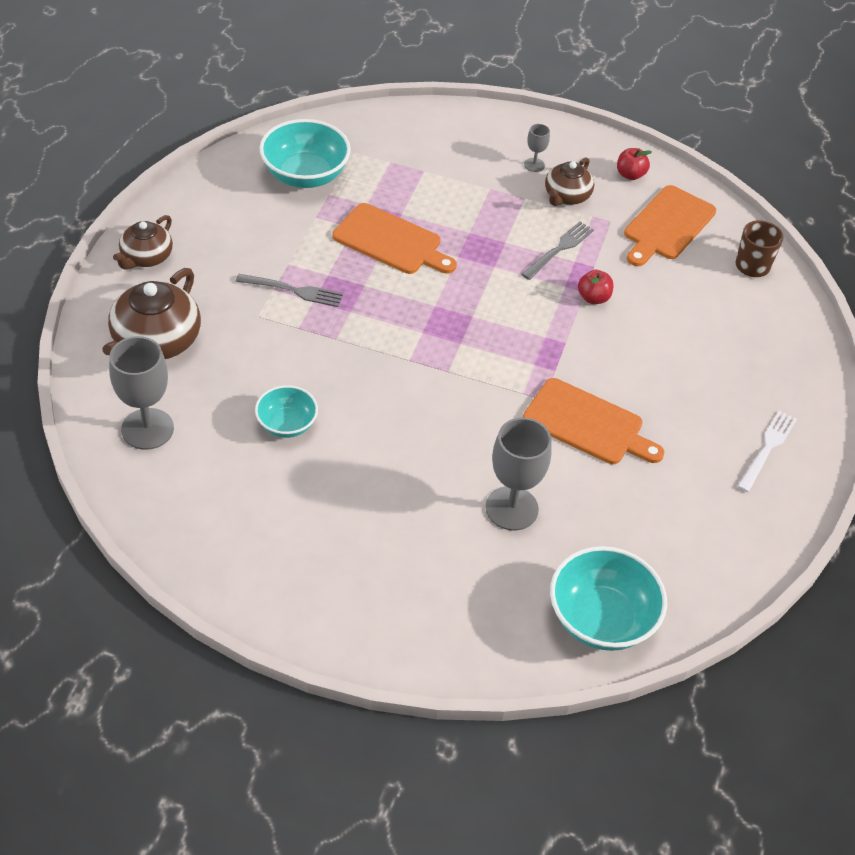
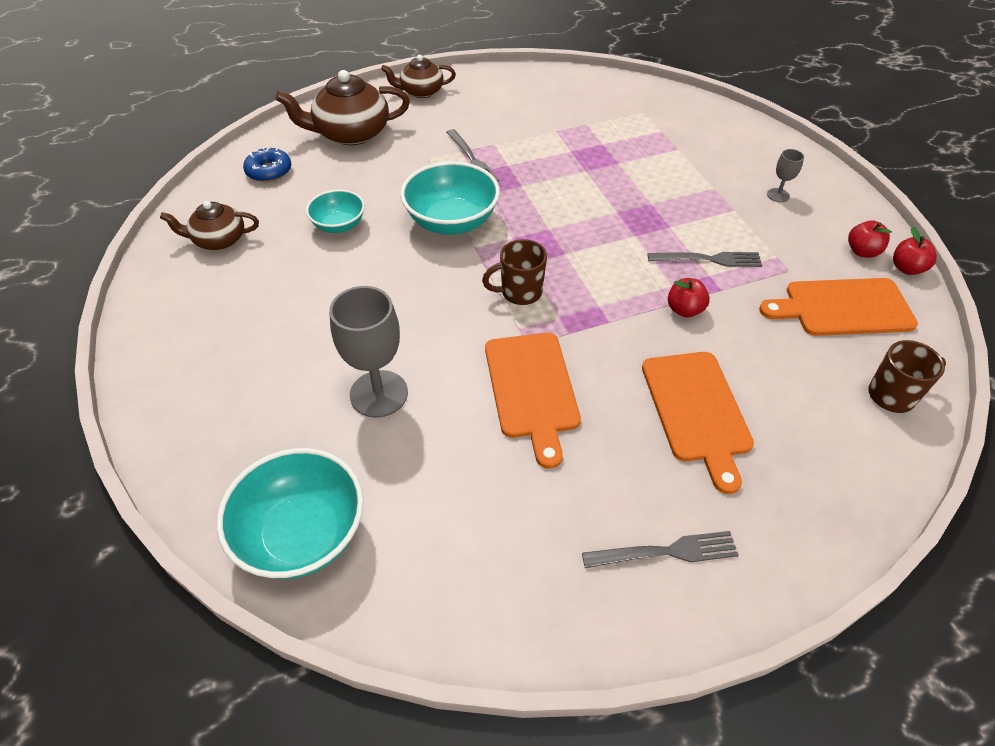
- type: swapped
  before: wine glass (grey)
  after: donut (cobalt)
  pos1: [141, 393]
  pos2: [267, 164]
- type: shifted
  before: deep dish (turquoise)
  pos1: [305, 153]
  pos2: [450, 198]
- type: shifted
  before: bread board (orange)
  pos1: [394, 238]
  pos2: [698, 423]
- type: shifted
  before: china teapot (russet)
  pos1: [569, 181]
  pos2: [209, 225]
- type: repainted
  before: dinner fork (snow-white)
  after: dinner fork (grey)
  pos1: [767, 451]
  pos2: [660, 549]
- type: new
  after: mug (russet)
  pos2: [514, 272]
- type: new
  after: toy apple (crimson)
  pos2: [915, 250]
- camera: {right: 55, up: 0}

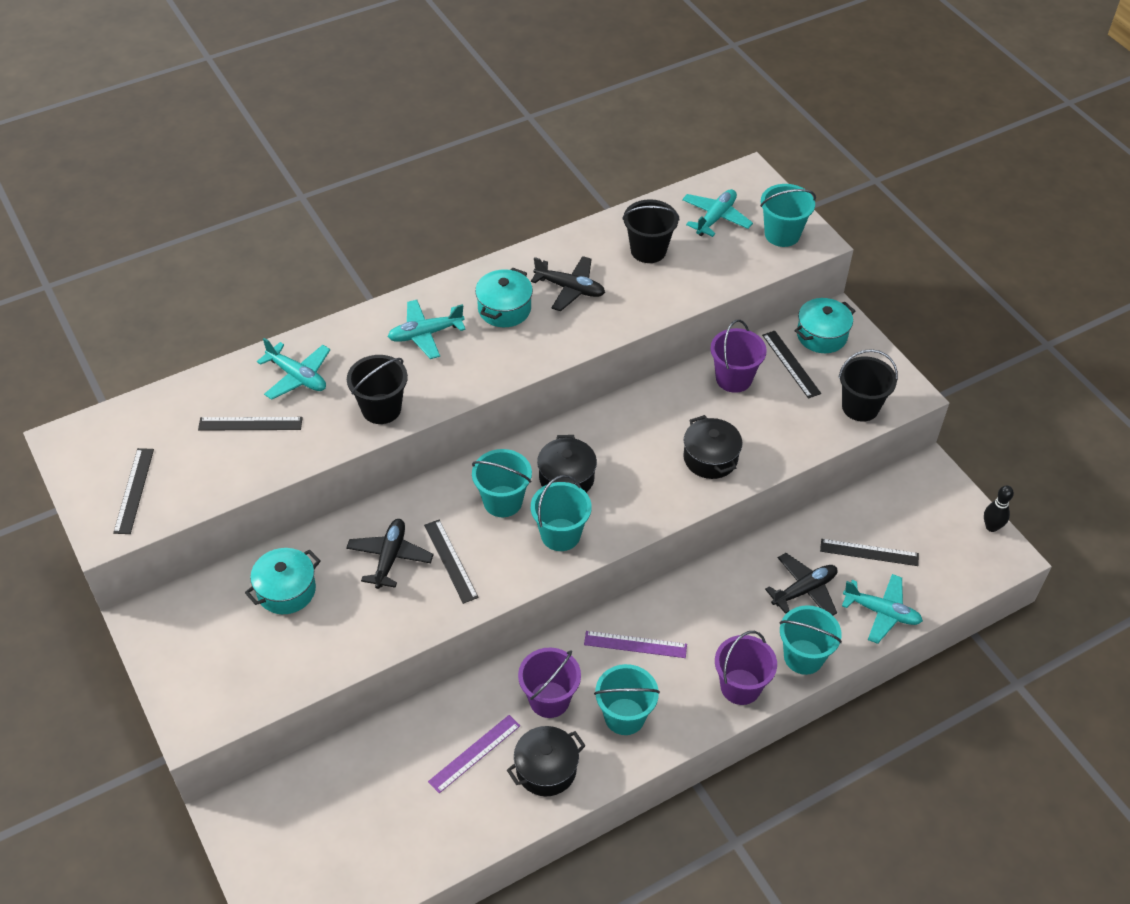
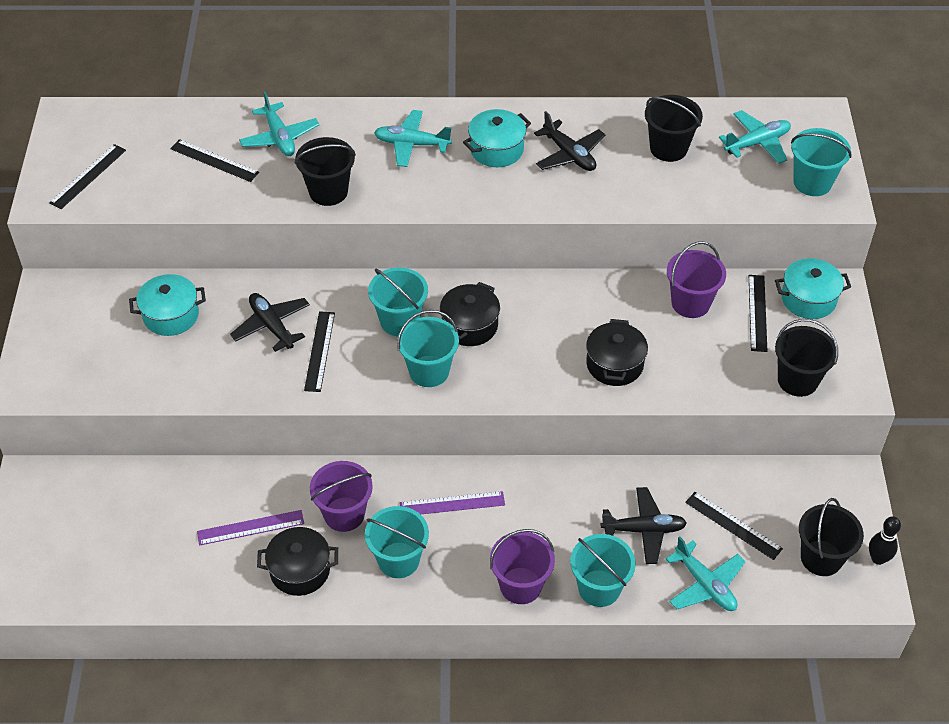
- type: rotated
  before: plane (black)
  pos1: [390, 554]
  pos2: [270, 322]
  turn: -75
- type: rotated
  before: ruler (purple)
  pos1: [635, 644]
  pos2: [452, 502]
  turn: -45
- type: new
  after: sand bucket (black)
  pos2: [831, 537]
- camera: {right: 30, up: 0}

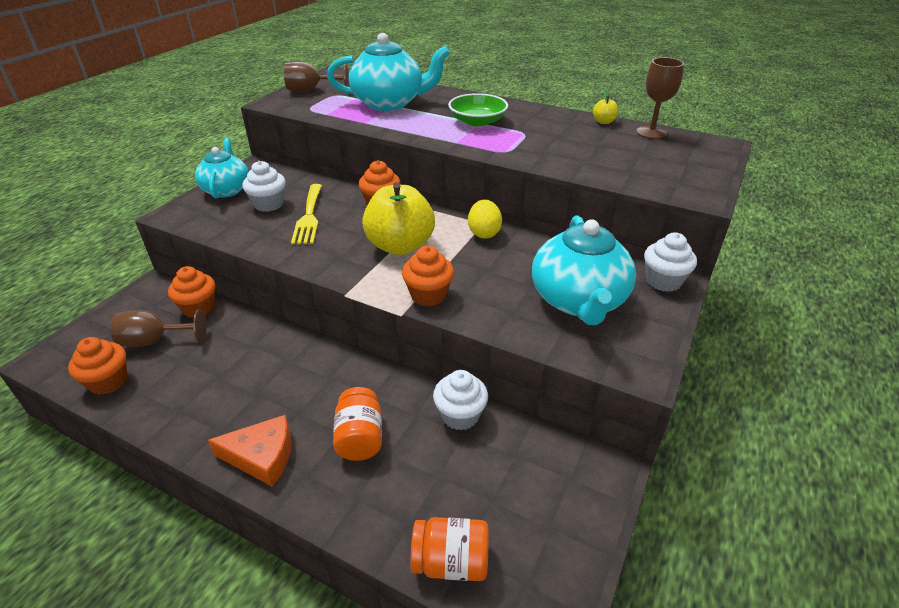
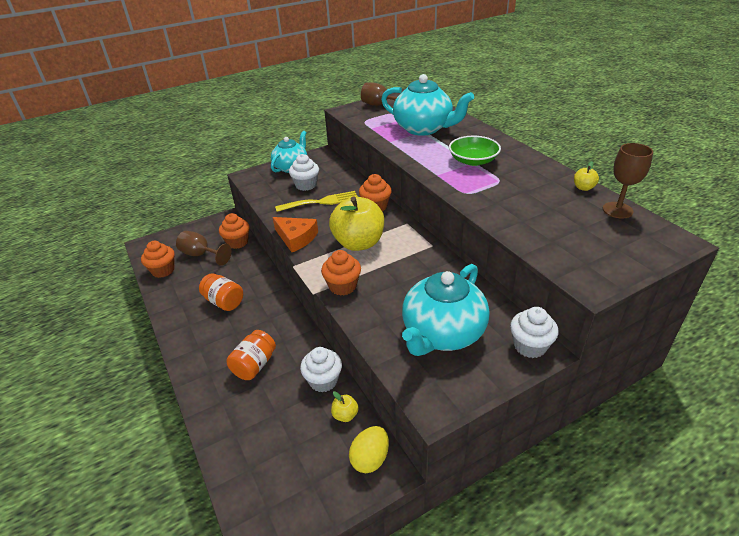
- type: shifted
  before: cheese (orange)
  pos1: [249, 451]
  pos2: [295, 234]
- type: rotated
  before: dinner fork (golden)
  pos1: [306, 214]
  pos2: [316, 201]
  turn: -135
- type: shifted
  before: preserve jar (orange)
  pos1: [449, 549]
  pos2: [221, 292]
- type: shifted
  before: toy egg (golden)
  pos1: [485, 219]
  pos2: [369, 449]
- type: new
  after: toy apple (golden)
  pos2: [345, 406]
- camera: {right: 35, up: 0}

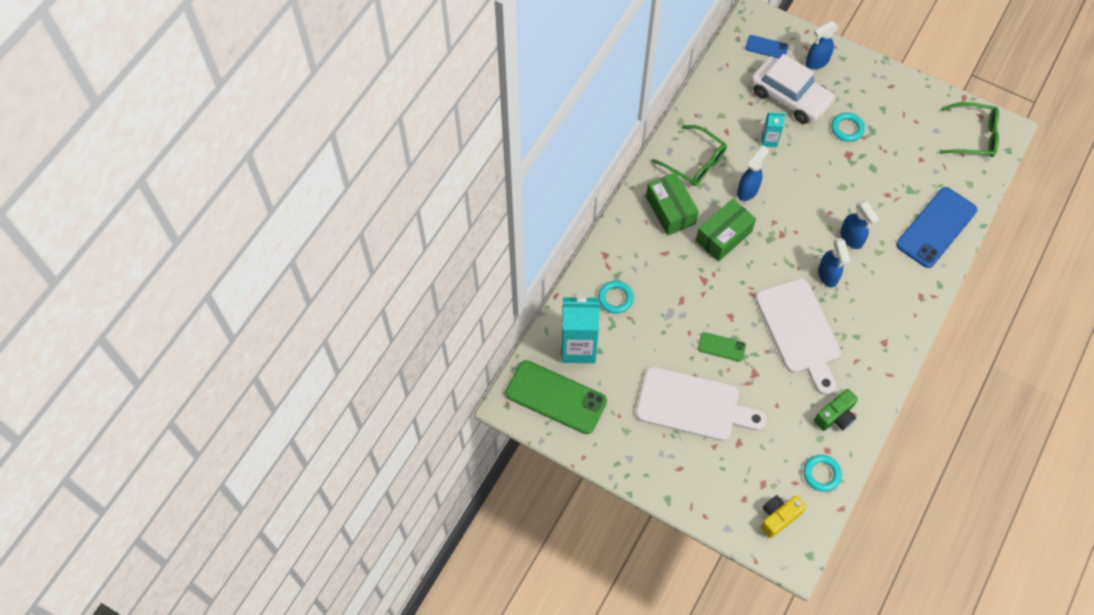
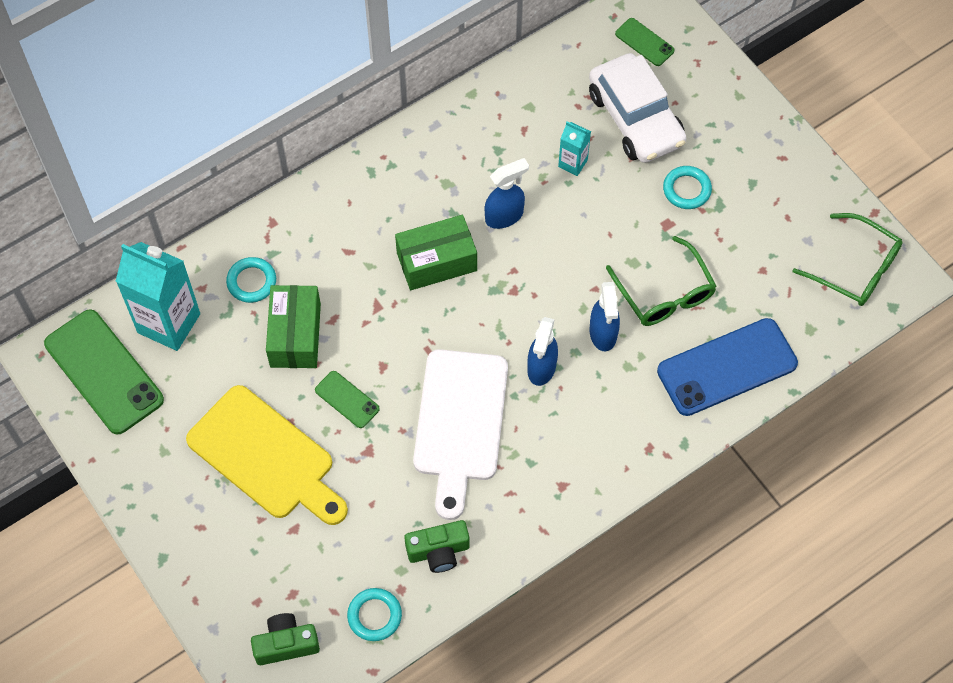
- type: repainted
  before: bread board (snow-white)
  after: bread board (golden)
  pos1: [701, 404]
  pos2: [267, 455]
- type: shifted
  before: package (green)
  pos1: [672, 203]
  pos2: [293, 326]
- type: shifted
  before: glasses (green)
  pos1: [689, 155]
  pos2: [661, 281]
- type: repainted
  before: mobile phone (cobalt)
  after: mobile phone (green)
  pos1: [766, 47]
  pos2: [645, 42]
- type: repainted
  before: camera (golden)
  after: camera (green)
  pos1: [783, 516]
  pos2: [285, 639]
- type: gone
  before: sprayer (cobalt)
  pos1: [821, 45]
- camera: {right: 25, up: 0}

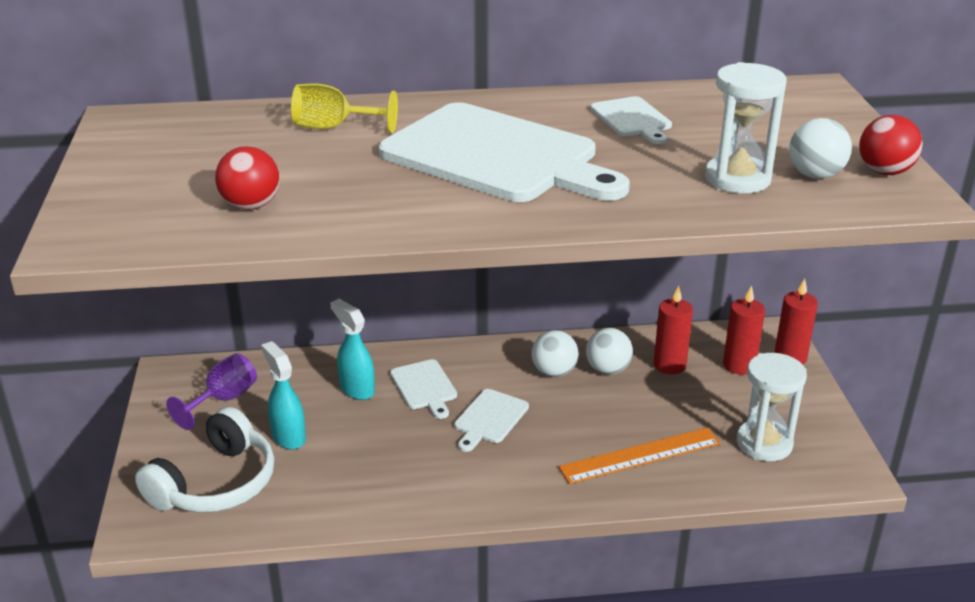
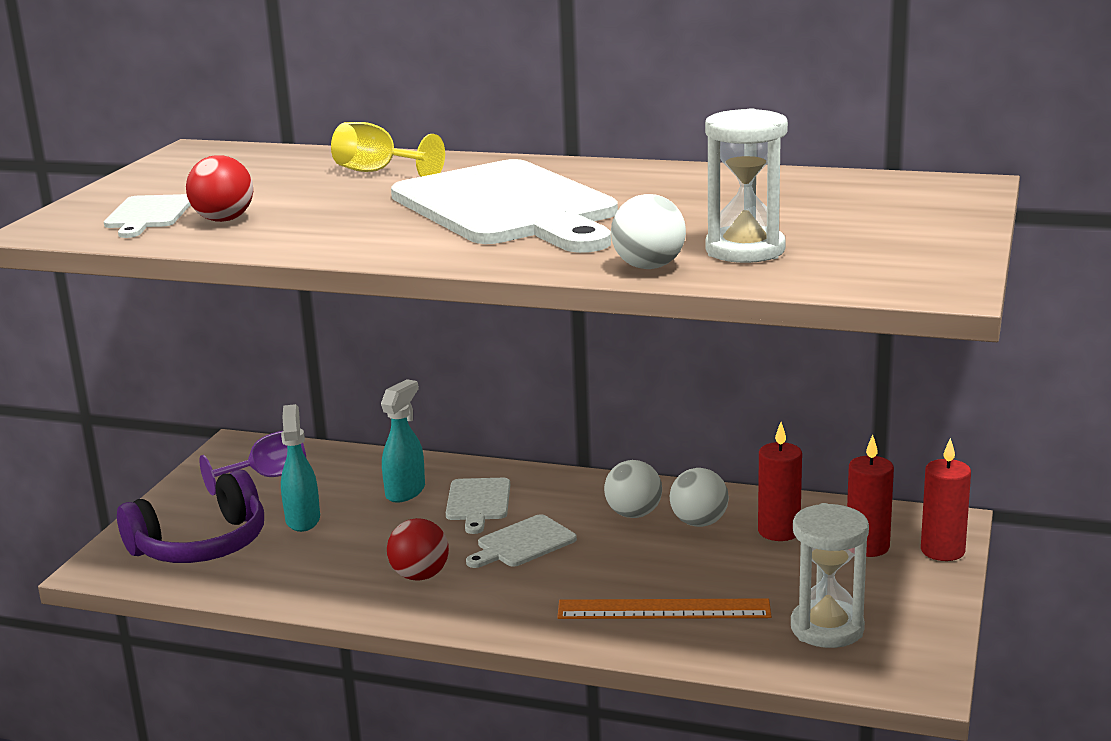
- type: repainted
  before: headphones (snow-white)
  after: headphones (purple)
  pos1: [204, 460]
  pos2: [190, 516]
- type: rotated
  before: sprayer (turquoise)
  pos1: [352, 349]
  pos2: [403, 441]
  turn: 45
- type: shifted
  before: bread board (snow-white)
  pos1: [631, 120]
  pos2: [147, 216]
- type: shifted
  before: play ball (snow-white)
  pos1: [820, 148]
  pos2: [648, 231]
- type: shifted
  before: play ball (crimson)
  pos1: [891, 145]
  pos2: [418, 549]
- camera: {right: 25, up: -10}

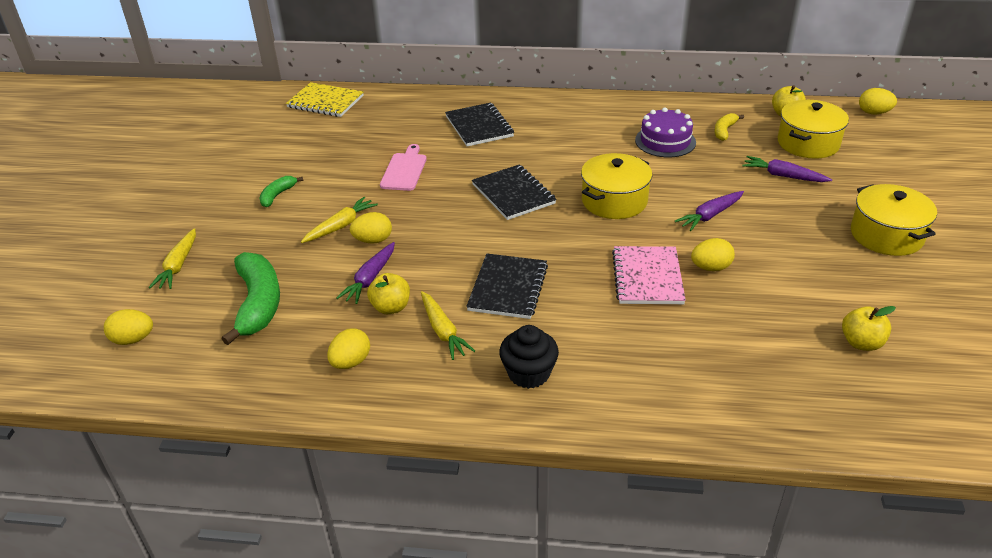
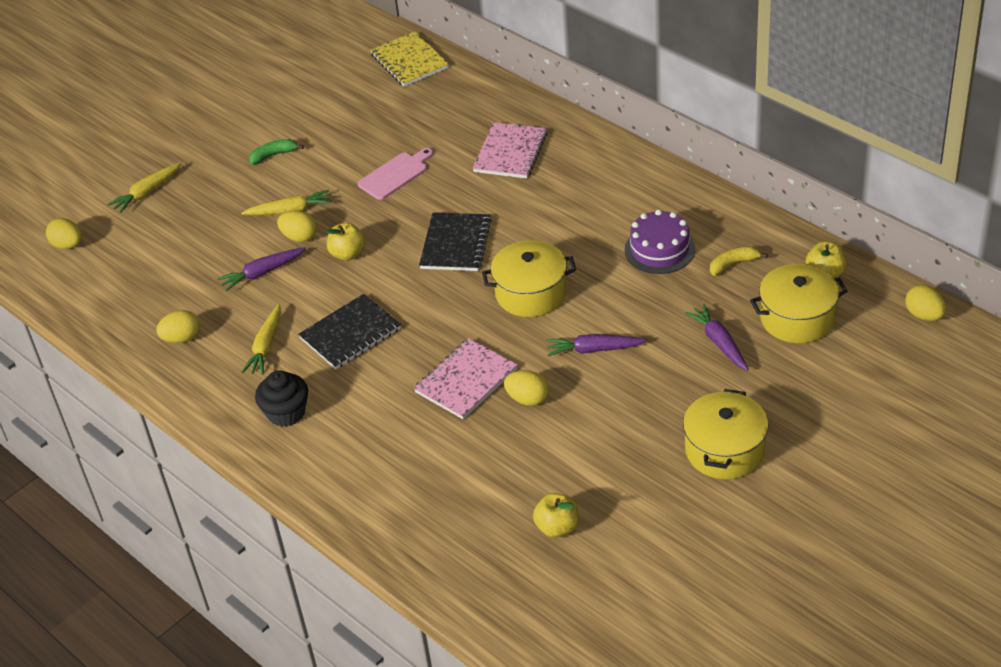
- type: gone
  before: banana (green)
  pos1: [250, 298]
- type: shifted
  before: toy apple (golden)
  pos1: [388, 293]
  pos2: [345, 241]
- type: repainted
  before: notebook (black)
  after: notebook (pink)
  pos1: [479, 125]
  pos2: [510, 150]
- camera: {right: 40, up: 5}

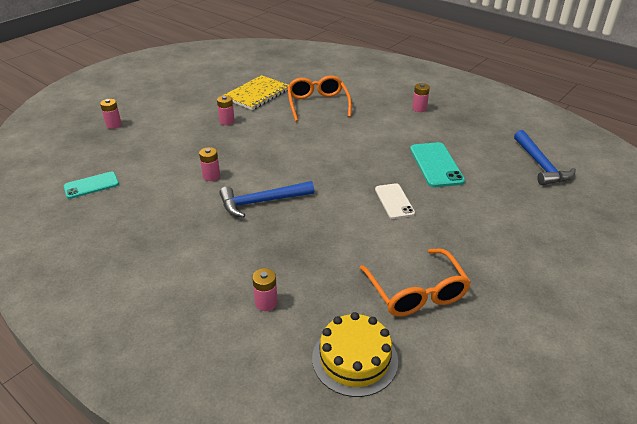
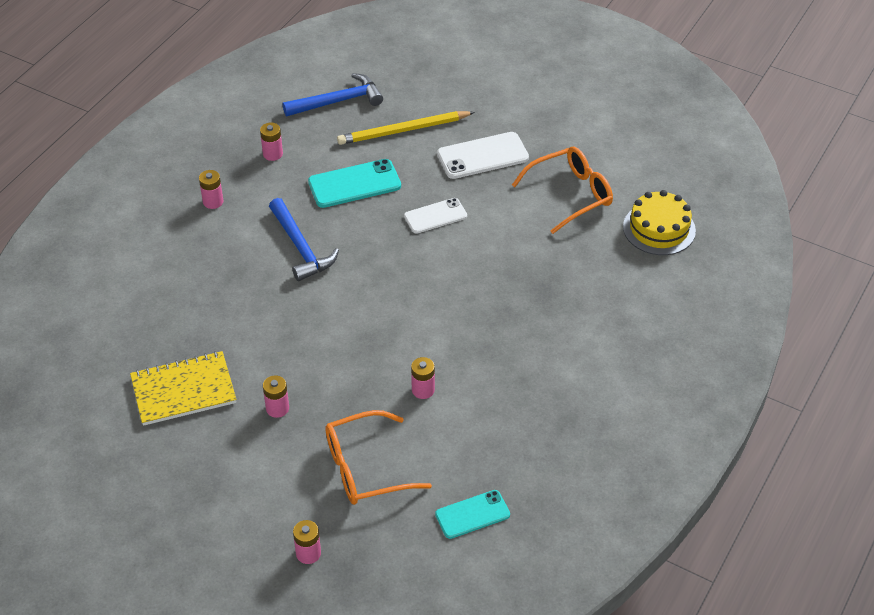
- type: rotated
  before: mobile phone (turquoise)
  pos1: [91, 185]
  pos2: [472, 514]
  turn: -75
- type: shifted
  before: carpenter's hammer (cobalt)
  pos1: [266, 199]
  pos2: [304, 239]
- type: rotated
  before: notebook (golden)
  pos1: [256, 92]
  pos2: [183, 388]
  turn: -45
- type: shifted
  before: AA battery (pink)
  pos1: [265, 289]
  pos2: [271, 141]
- type: shifted
  before: glasses (orange)
  pos1: [319, 98]
  pos2: [379, 457]
- type: new
  after: pencil (golden)
  pos2: [406, 128]
- type: new
  after: mobile phone (snow-white)
  pos2: [483, 155]
- camera: {right: -100, up: 10}

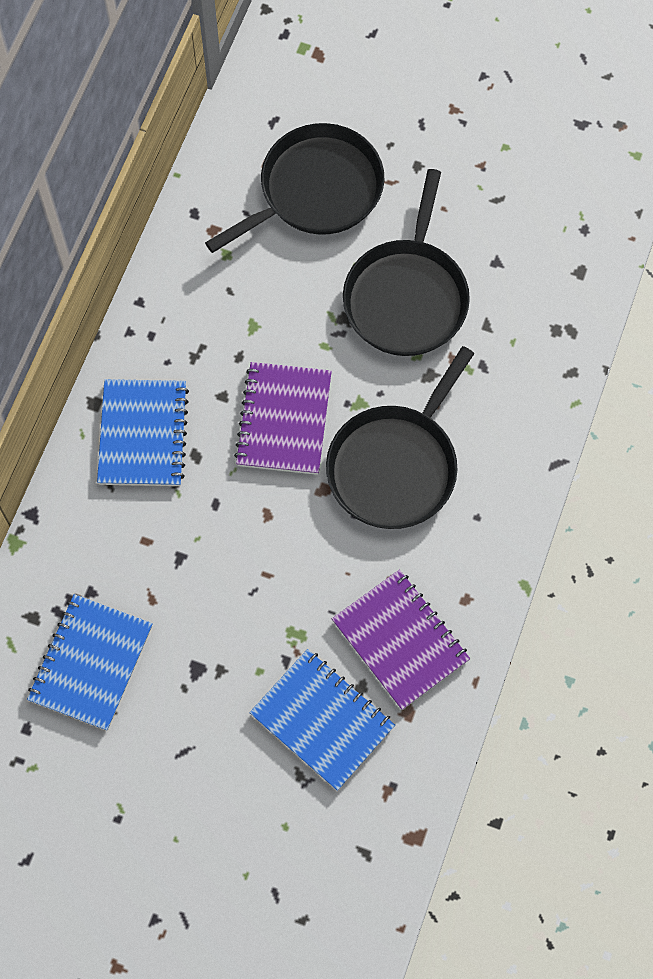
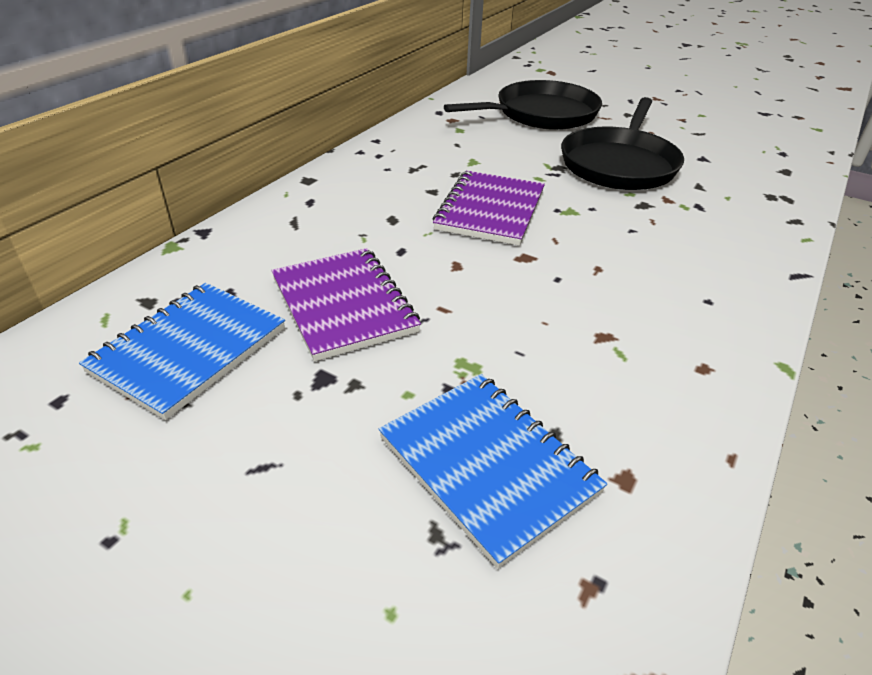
- type: gone
  before: notebook (cobalt)
  pos1: [143, 432]
- type: gone
  before: skillet (black)
  pos1: [400, 437]
- type: shifted
  before: notebook (purple)
  pos1: [401, 640]
  pos2: [346, 304]
- camera: {right: 10, up: -30}

